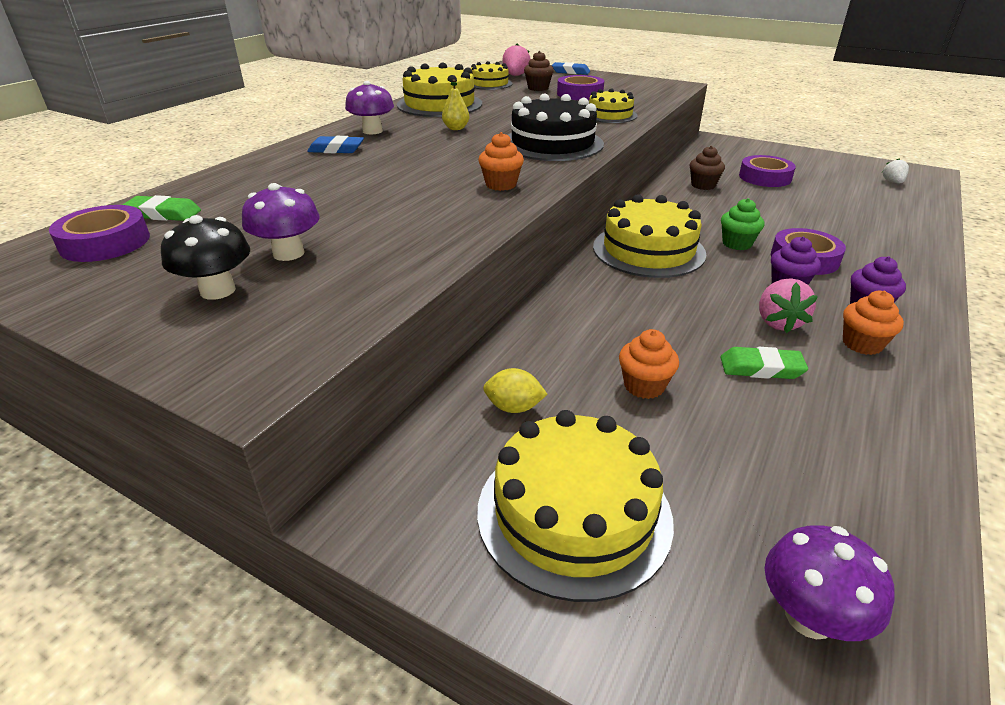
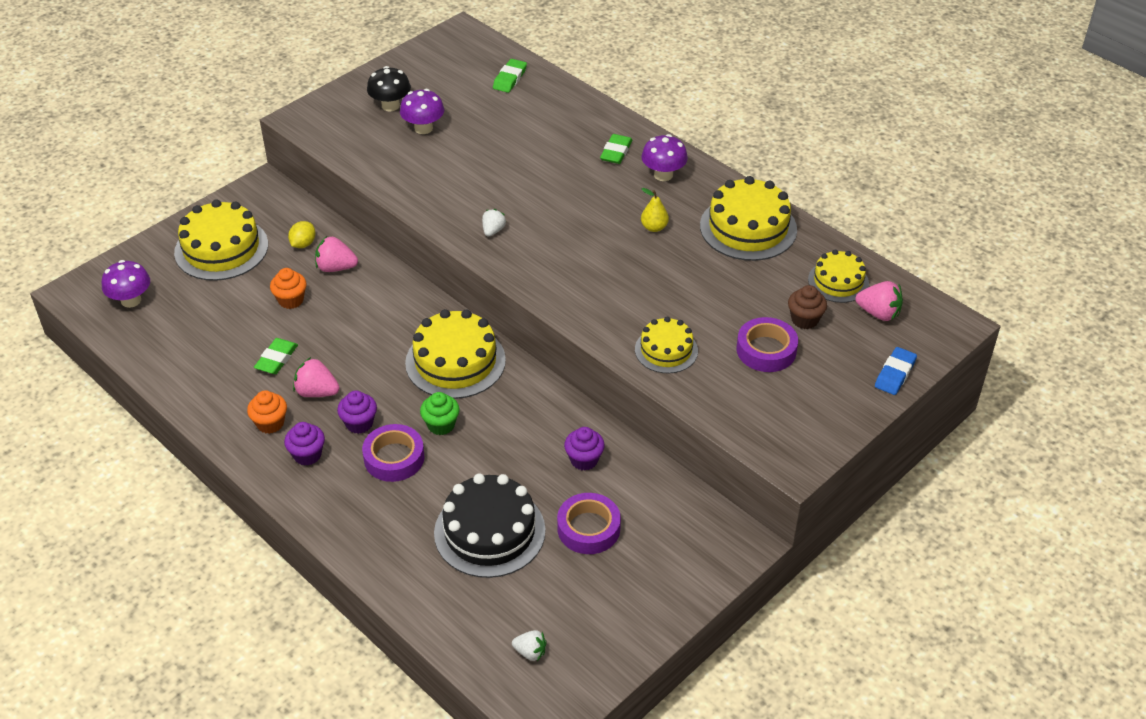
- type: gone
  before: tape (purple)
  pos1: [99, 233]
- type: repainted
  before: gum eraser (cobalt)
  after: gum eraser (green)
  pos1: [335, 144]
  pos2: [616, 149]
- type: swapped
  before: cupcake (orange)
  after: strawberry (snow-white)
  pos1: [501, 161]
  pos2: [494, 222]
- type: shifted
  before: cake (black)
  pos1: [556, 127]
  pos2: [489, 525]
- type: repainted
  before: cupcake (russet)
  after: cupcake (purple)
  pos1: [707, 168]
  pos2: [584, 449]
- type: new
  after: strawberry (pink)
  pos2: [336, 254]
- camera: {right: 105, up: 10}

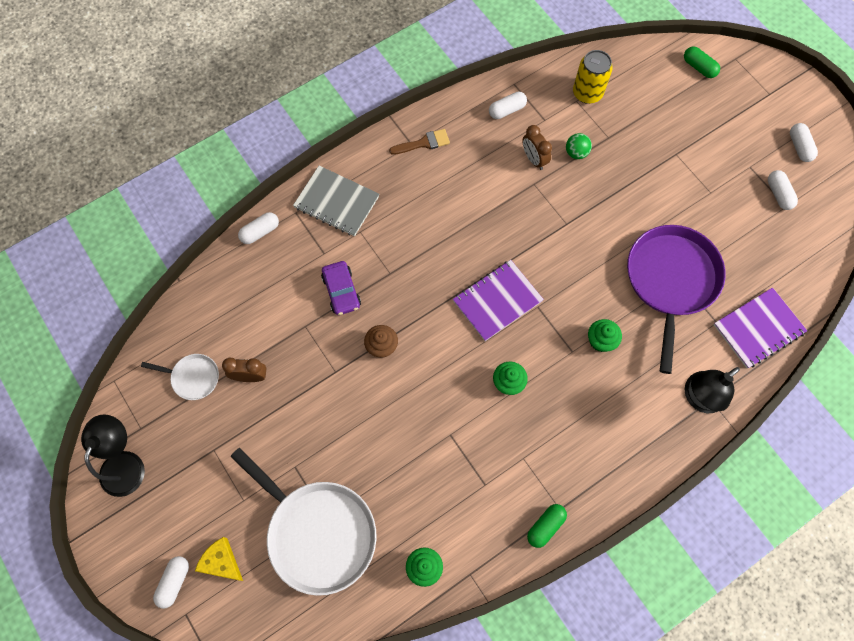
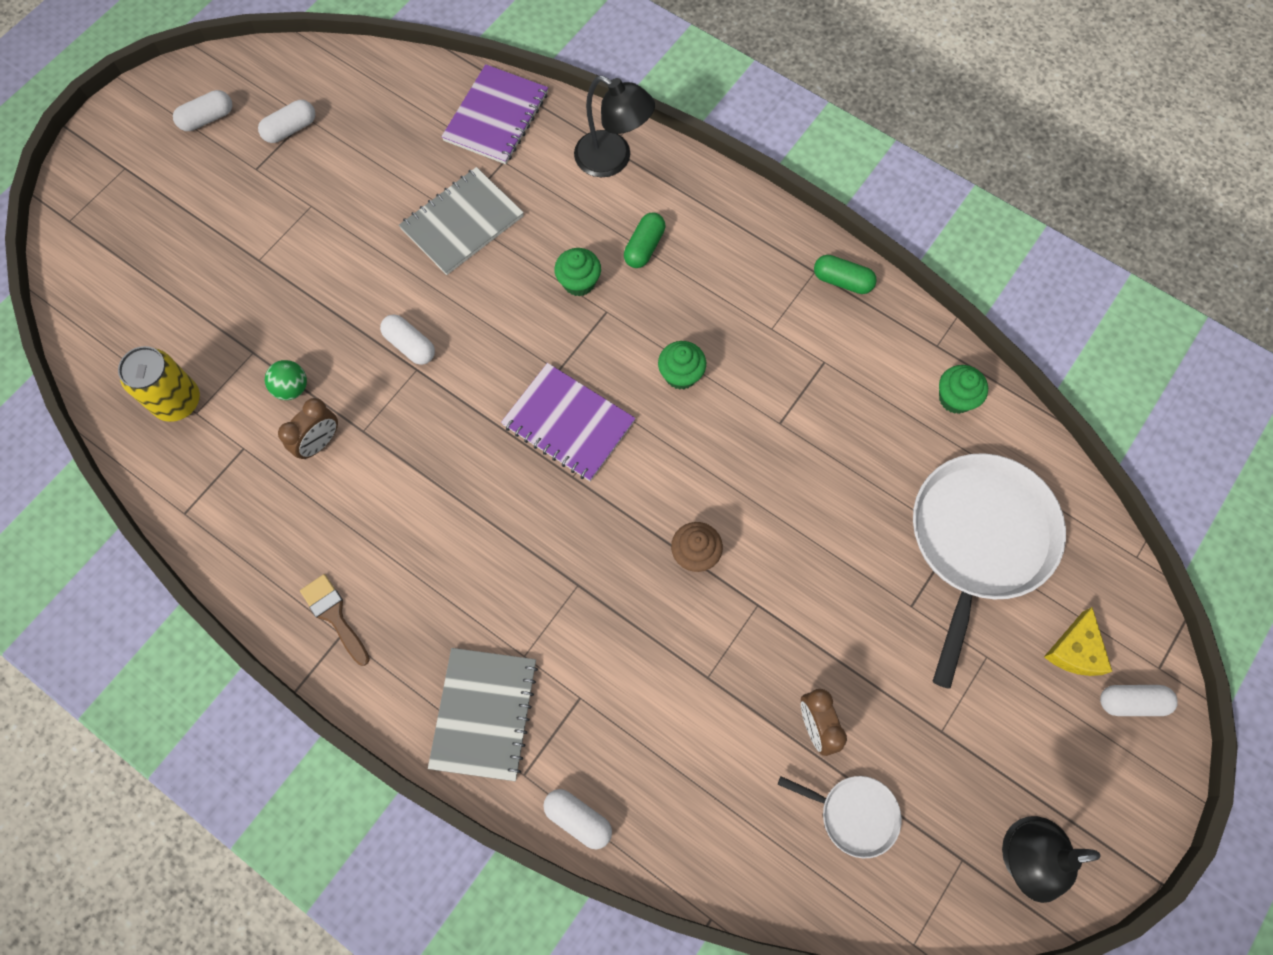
- type: rotated
  before: skillet (snow-white)
  pos1: [180, 377]
  pos2: [840, 817]
  turn: 120
- type: gone
  before: automobile (purple)
  pos1: [341, 288]
- type: shifted
  before: pill shape (snow-white)
  pos1: [508, 105]
  pos2: [407, 339]
- type: swapped
  before: skillet (purple)
  after: notebook (grey)
  pos1: [676, 299]
  pos2: [461, 221]
- type: shifted
  before: pill shape (green)
  pos1: [702, 62]
  pos2: [644, 240]
- type: rotated
  before: notebook (purple)
  pos1: [760, 328]
  pos2: [494, 114]
  turn: 75
- camera: {right: -110, up: 0}

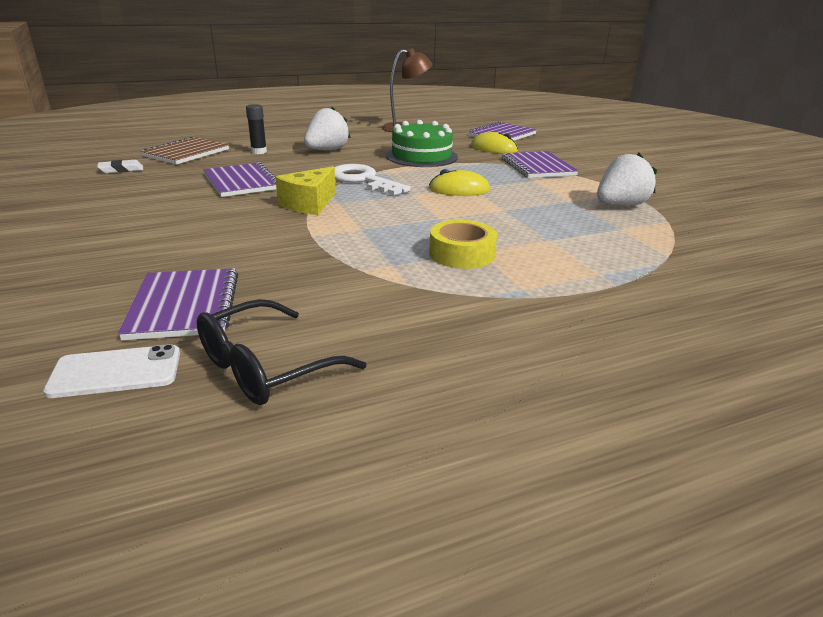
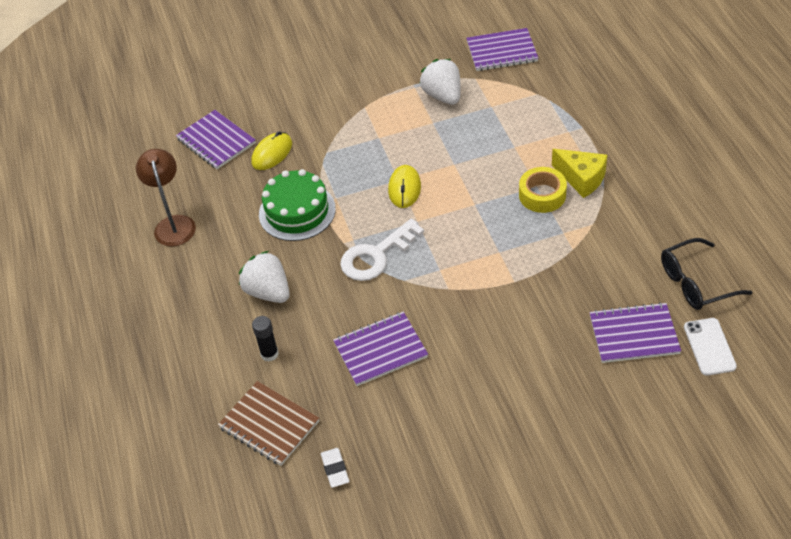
- type: rotated
  before: glasses (black)
  pos1: [281, 352]
  pos2: [706, 274]
  turn: 105
- type: shifted
  before: cheese (golden)
  pos1: [305, 190]
  pos2: [579, 173]
- type: shifted
  before: notebook (purple)
  pos1: [540, 164]
  pos2: [502, 49]
- camera: {right: -80, up: 20}

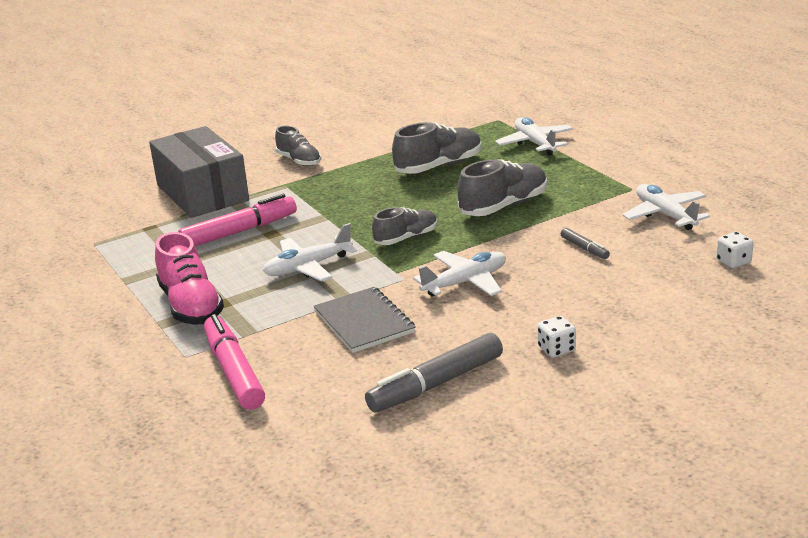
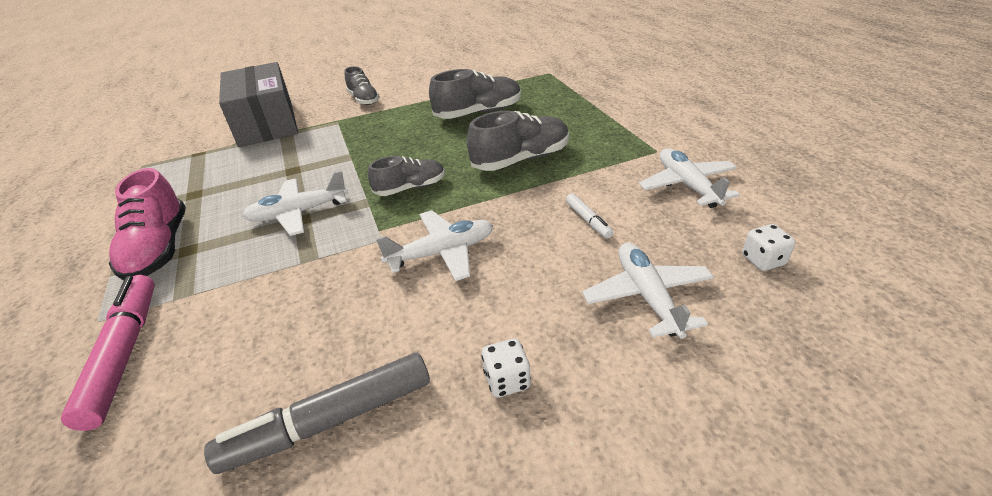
- type: gone
  before: felt pen (pink)
  pos1: [237, 220]
- type: gone
  before: notebook (grey)
  pos1: [364, 320]
- type: shifted
  before: plane (snow-white)
  pos1: [534, 136]
  pos2: [648, 291]
- type: repainted
  before: felt pen (grey)
  after: felt pen (snow-white)
  pos1: [585, 243]
  pos2: [589, 216]
- camera: {right: 10, up: 10}

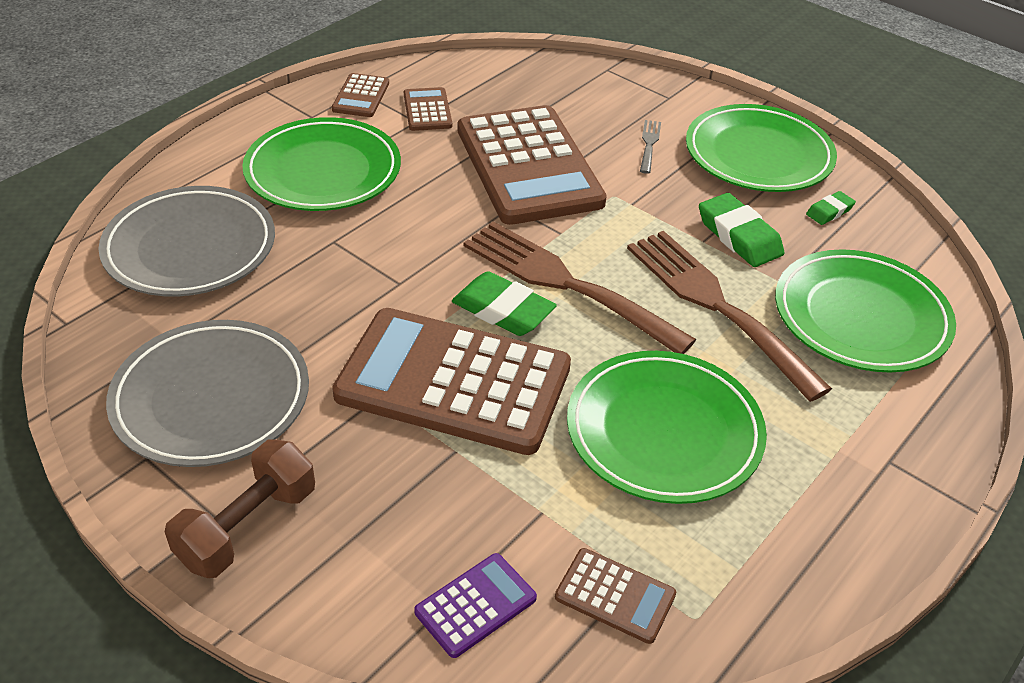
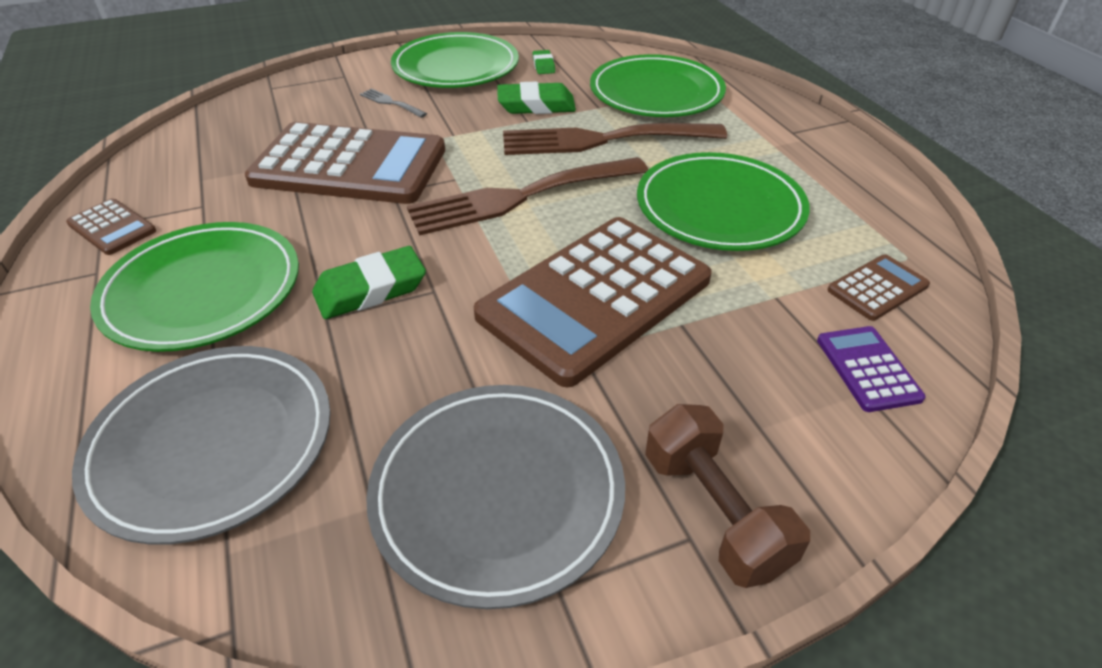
- type: gone
  before: calculator (russet)
  pos1: [428, 109]
- type: shifted
  before: gum eraser (green)
  pos1: [504, 303]
  pos2: [369, 282]
- camera: {right: -60, up: 0}

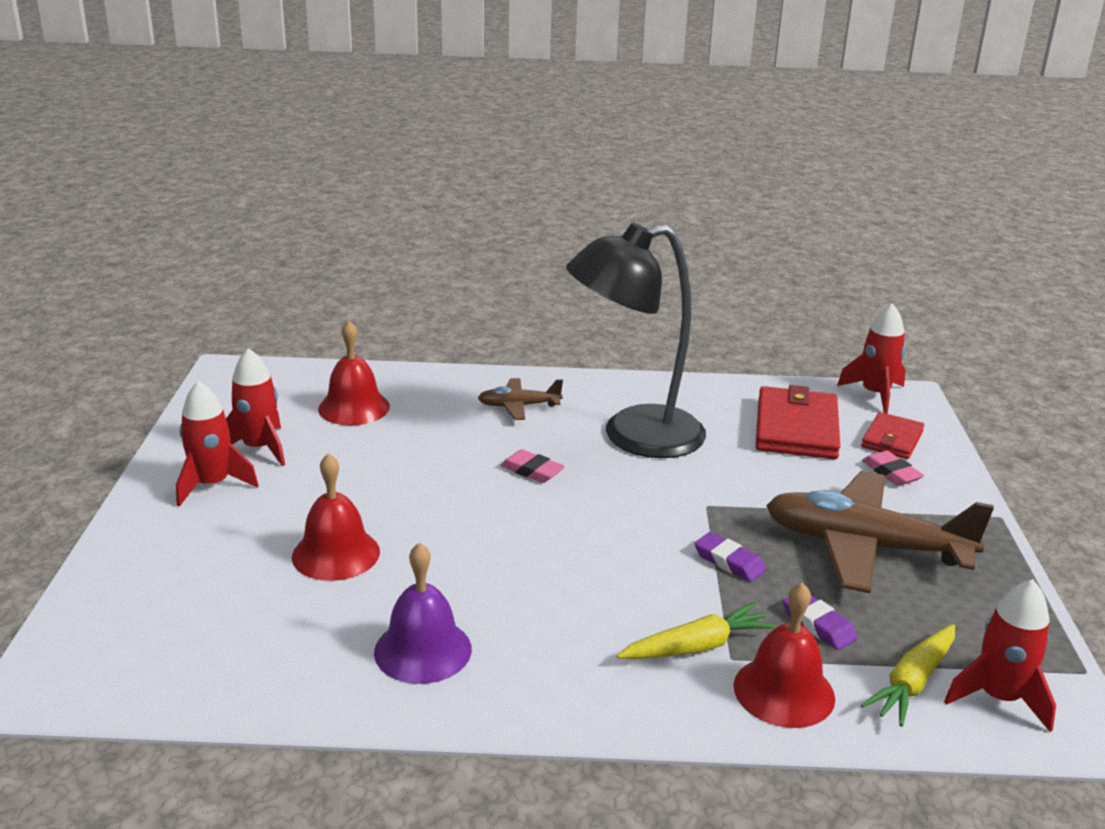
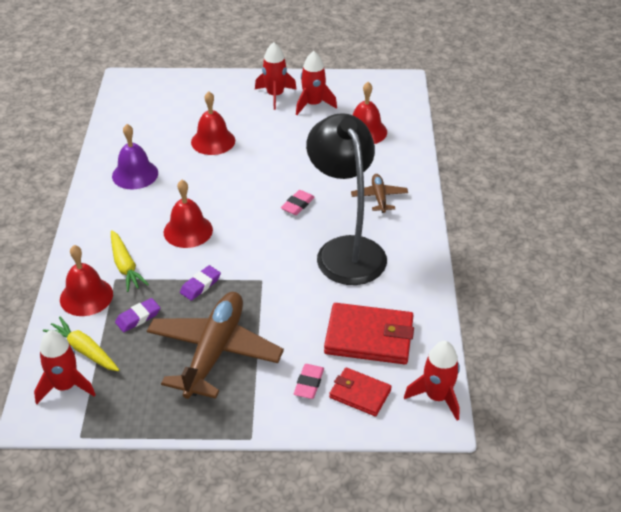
- type: rotated
  before: gum eraser (pink)
  pos1: [893, 468]
  pos2: [309, 381]
  turn: -45
- type: new
  after: hand bell (crimson)
  pos2: [188, 214]
- camera: {right: 90, up: 15}

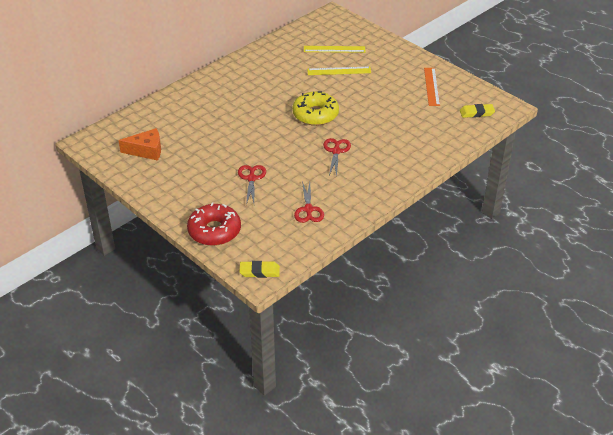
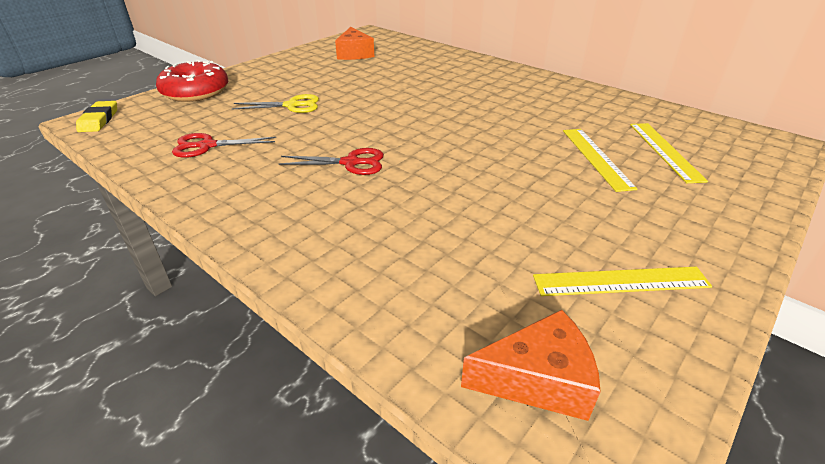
- type: repainted
  before: shears (crimson)
  after: shears (golden)
  pos1: [252, 185]
  pos2: [275, 103]
- type: gone
  before: donut (golden)
  pos1: [315, 108]
- type: repainted
  before: ruler (orange)
  after: ruler (golden)
  pos1: [432, 87]
  pos2: [622, 281]
- type: swapped
  before: gum eraser (golden)
  after: cheese (orange)
  pos1: [477, 111]
  pos2: [531, 365]
- camera: {right: 85, up: -5}

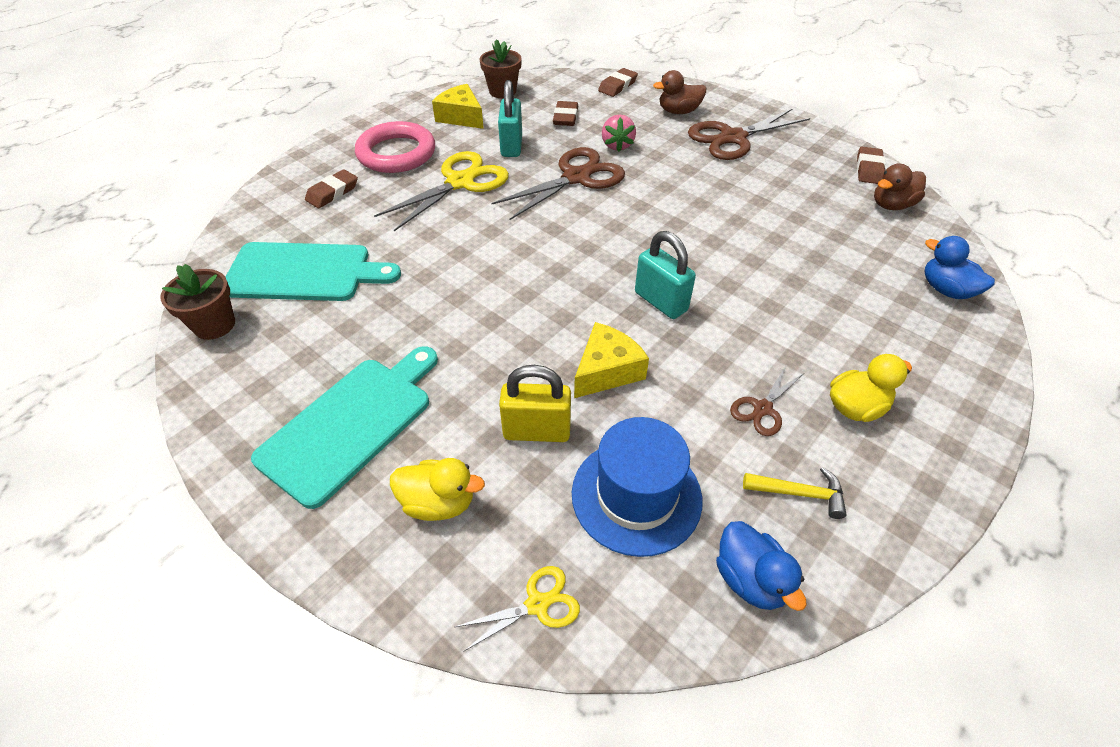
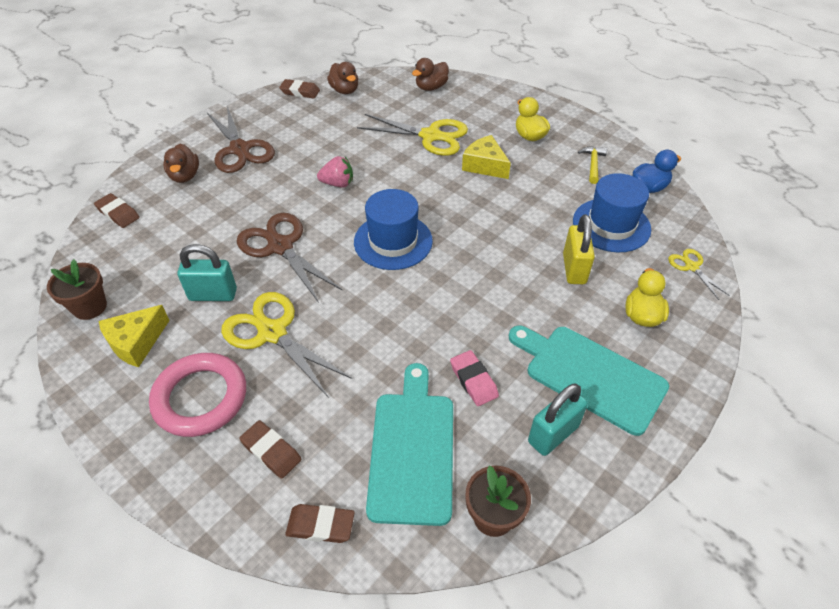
- type: shifted
  before: gum eraser (russet)
  pos1: [565, 113]
  pos2: [320, 523]
- type: shifted
  before: cheese (golden)
  pos1: [611, 360]
  pos2: [486, 157]
- type: shifted
  before: strawberry (pink)
  pos1: [619, 133]
  pos2: [335, 172]
- type: shifted
  before: small lock (turquoise)
  pos1: [665, 275]
  pos2: [558, 420]
- type: gone
  before: shears (russet)
  pos1: [767, 401]
- type: repainted
  before: duck (cobalt)
  after: duck (russet)
  pos1: [959, 267]
  pos2: [430, 74]
- type: new
  after: tall hat (cobalt)
  pos2: [393, 229]
- type: new
  after: shears (golden)
  pos2: [412, 135]
- type: new
  after: gum eraser (pink)
  pos2: [474, 378]
- camera: {right: -90, up: 0}

